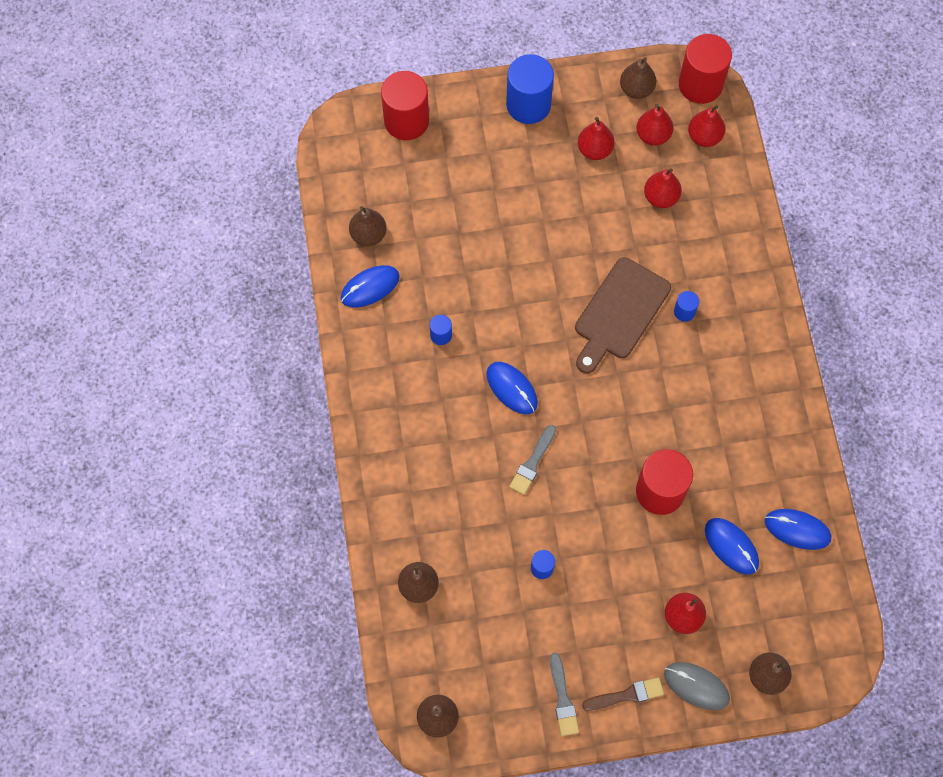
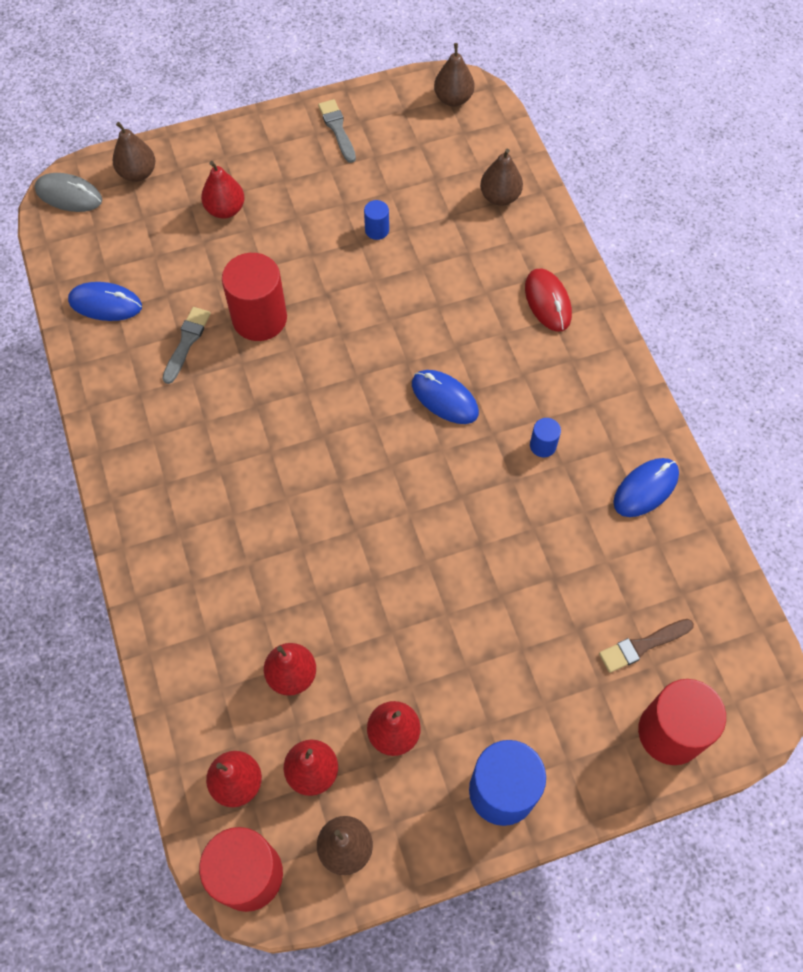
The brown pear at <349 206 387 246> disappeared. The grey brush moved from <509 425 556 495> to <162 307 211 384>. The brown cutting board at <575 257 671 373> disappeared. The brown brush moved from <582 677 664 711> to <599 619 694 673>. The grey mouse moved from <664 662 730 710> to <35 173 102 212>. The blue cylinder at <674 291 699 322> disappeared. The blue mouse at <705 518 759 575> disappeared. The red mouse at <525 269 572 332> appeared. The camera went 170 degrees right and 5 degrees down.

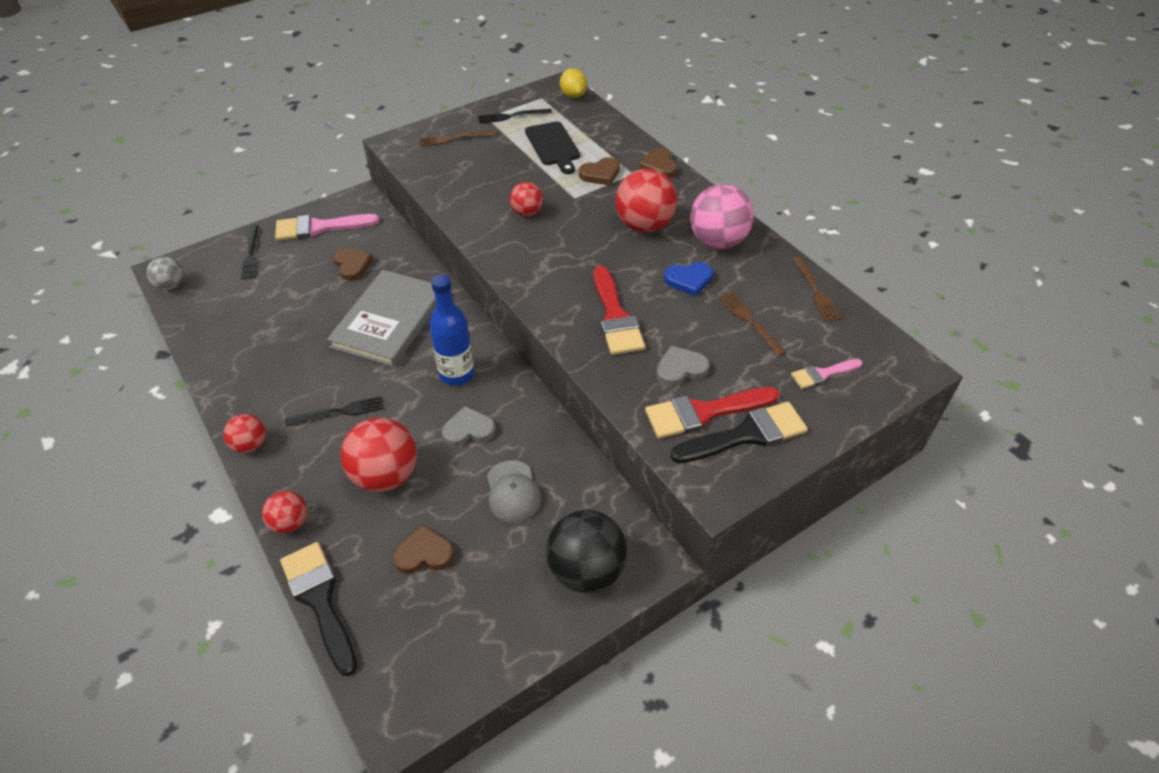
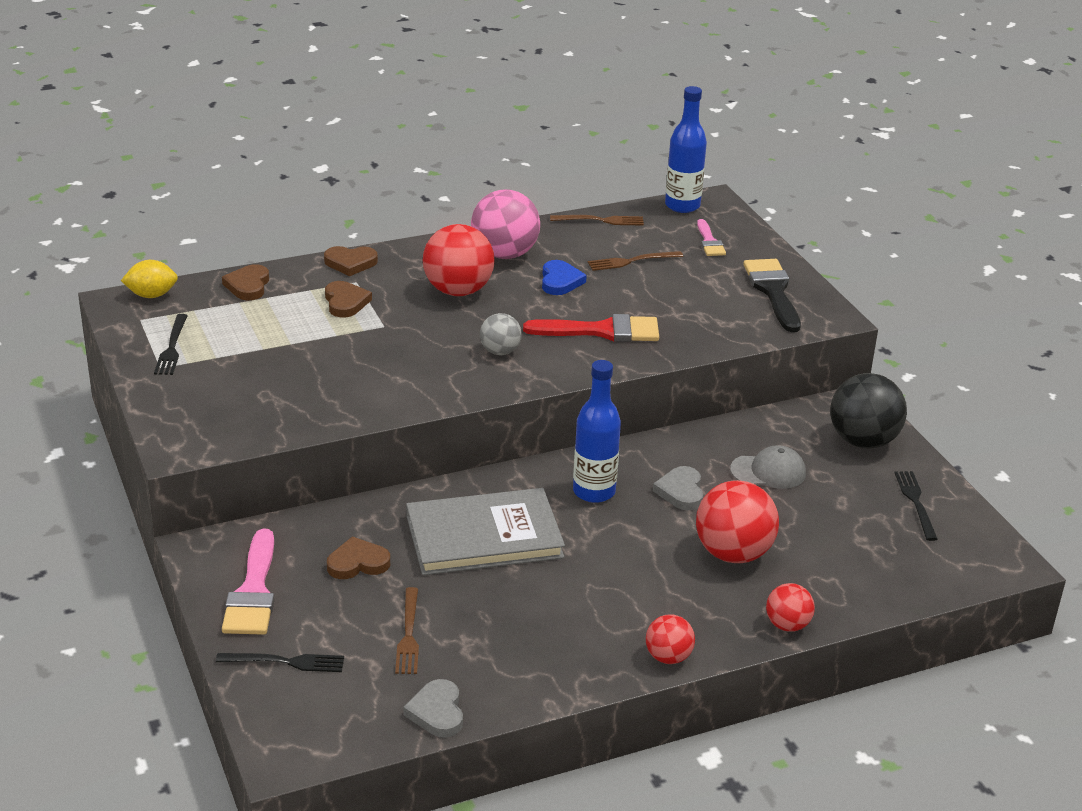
The grey ball moved from <147 257 184 290> to <480 313 522 355>. The black brush at <280 542 357 676> disappeared. The black fork moved from <285 396 384 426> to <895 471 938 541>. The grey book at <327 270 436 367> turned 45 degrees counterclockwise. The brown heart moved from <393 525 454 574> to <222 264 269 300>. The brown fork moved from <419 130 496 147> to <395 587 419 674>. The red ball at <510 182 543 216> disappeared. The black cutting board at <525 121 580 174> disappeared. The red brush at <645 387 780 439> disappeared. The grey heart moved from <656 346 710 387> to <403 679 463 738>. The blue bottle at <665 86 707 213> appeared. The camera went 80 degrees left and 15 degrees down.

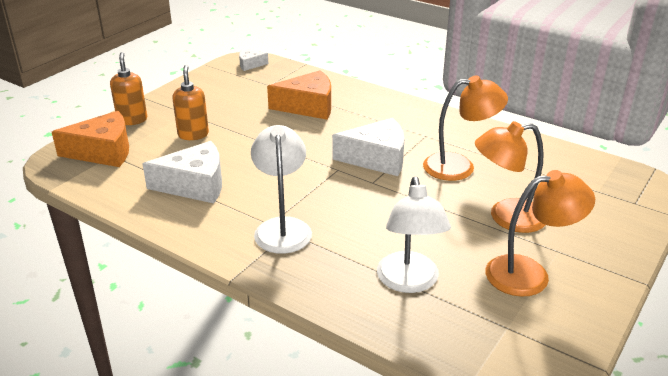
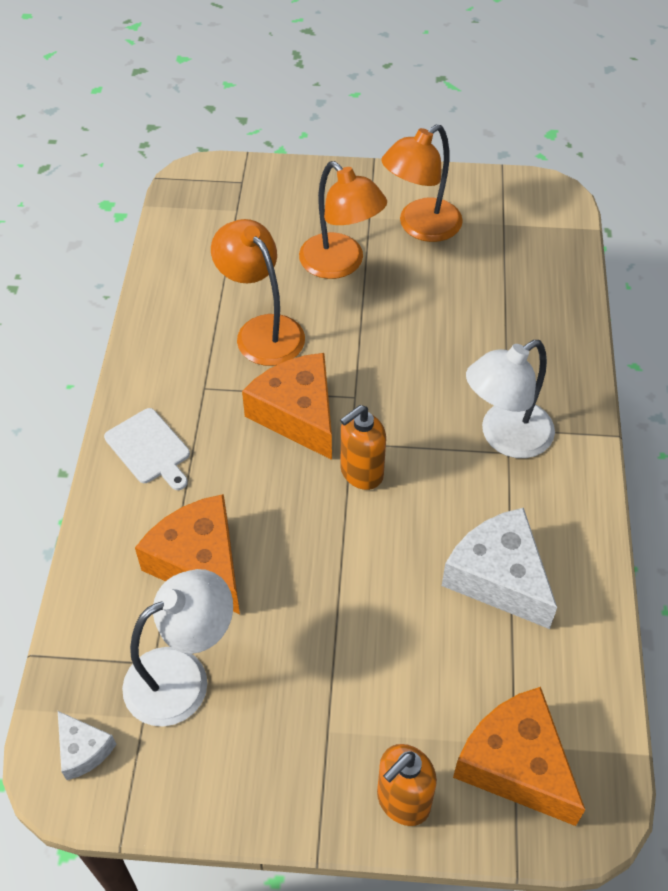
The orange soap dispenser moved from <172 65 209 140> to <340 405 386 490>. The white cheese at <332 118 405 176> became the orange cheese at <242 353 332 460>. The white lamp moved from <377 177 451 293> to <122 569 233 726>. The orange lamp at <485 170 595 297> turned 90 degrees counterclockwise. The white cutting board at <104 408 190 490> appeared. The camera went 120 degrees left and 20 degrees up.

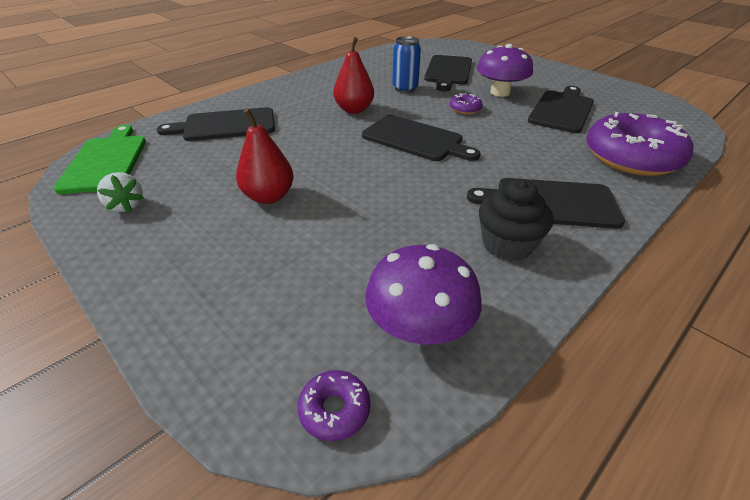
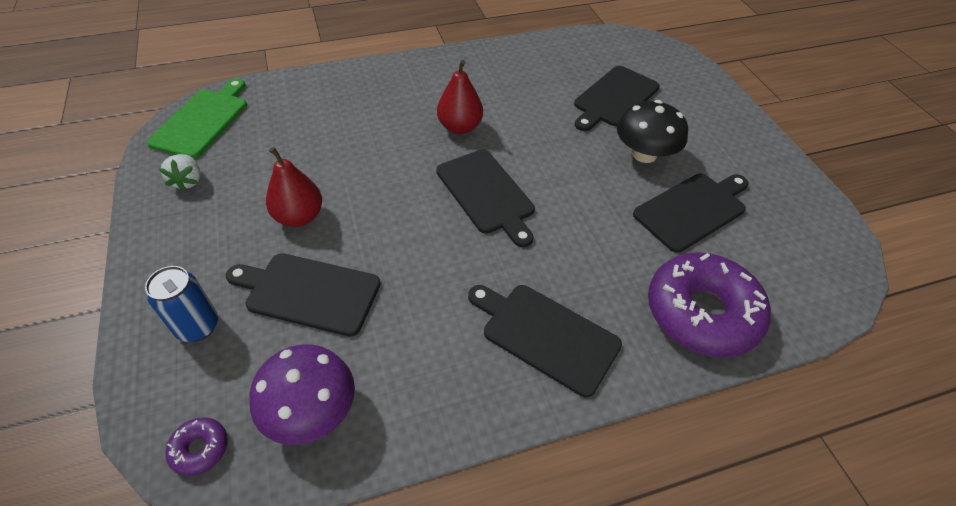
The black cutting board moved from <157 107 275 141> to <226 253 381 336>. The blue can moved from <392 36 421 93> to <145 266 218 342>. The purple donut at <450 93 483 114> disappeared. The purple mushroom at <476 44 533 97> became the black mushroom at <617 100 688 163>. The black cupcake at <479 180 553 261> disappeared. The camera went 25 degrees right and 10 degrees up.

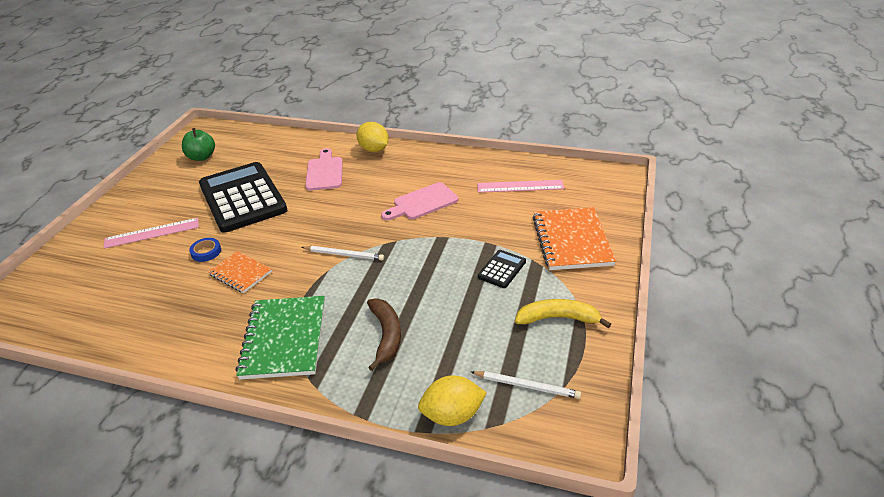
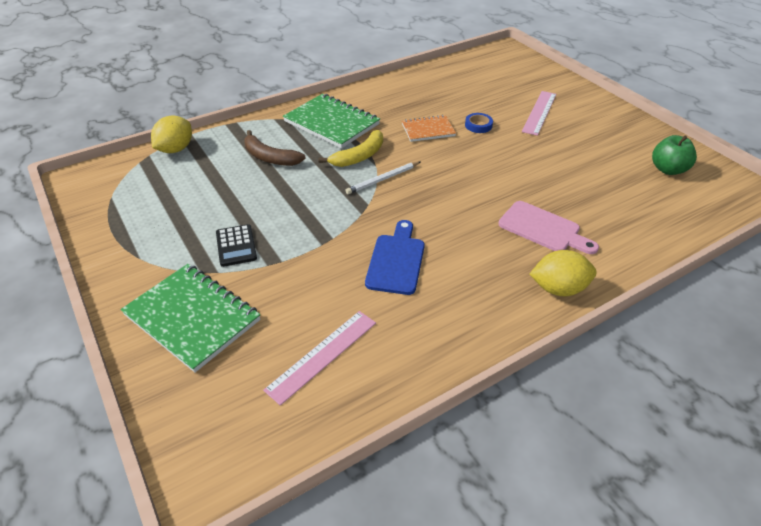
The black calculator at <199 162 287 233> disappeared. The pink cutting board at <381 182 458 220> became the blue cutting board at <365 220 425 295>. The white pencil at <471 371 581 399> disappeared. The yellow banana moved from <515 299 611 328> to <318 130 383 167>. The orange notebook at <532 207 616 270> became the green notebook at <121 264 261 373>. The camera went 130 degrees right and 5 degrees up.

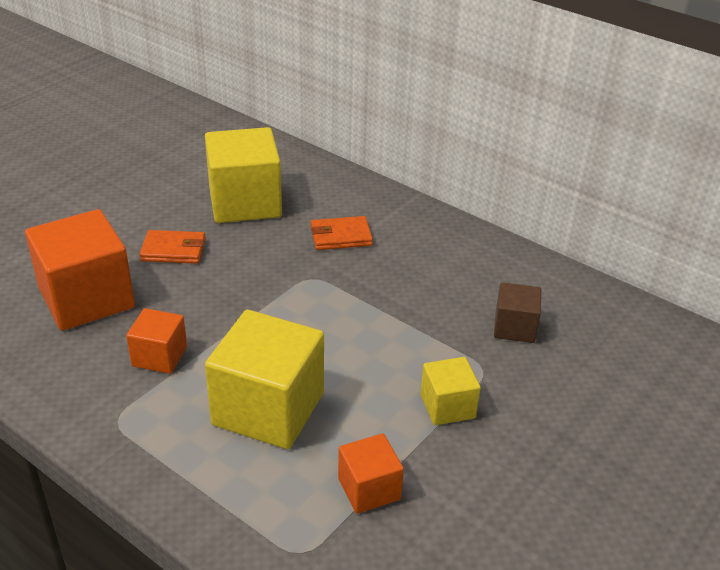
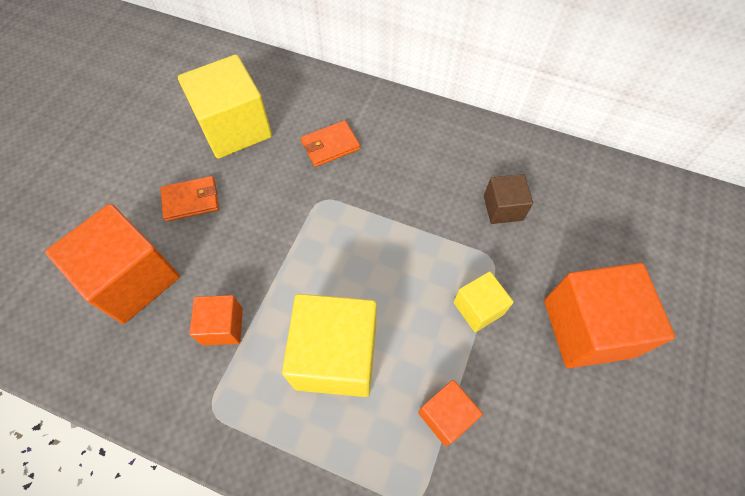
The orange cube at <544 263 675 368> appeared. The camera went 15 degrees left and 25 degrees up.

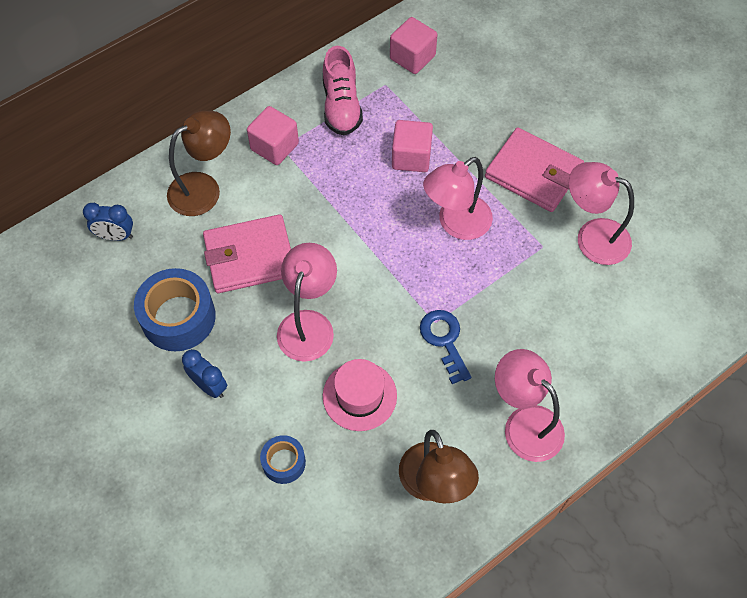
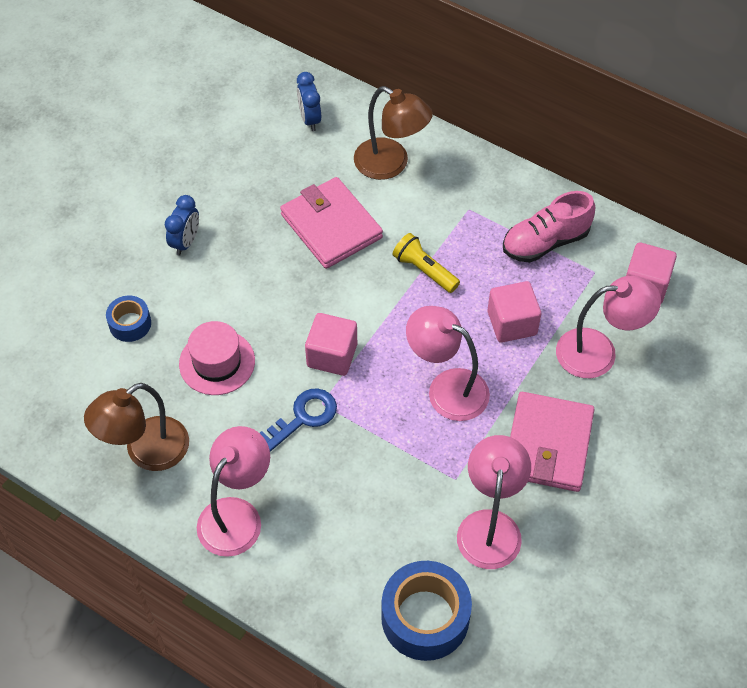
The blue tape moved from <134 268 216 351> to <381 561 472 661>. The pink cube moved from <247 106 299 165> to <305 313 357 376>. The pink lamp moved from <277 243 337 362> to <556 276 661 378>. The yellow flashlight at <393 233 460 293> appeared. The camera went 70 degrees right and 5 degrees down.

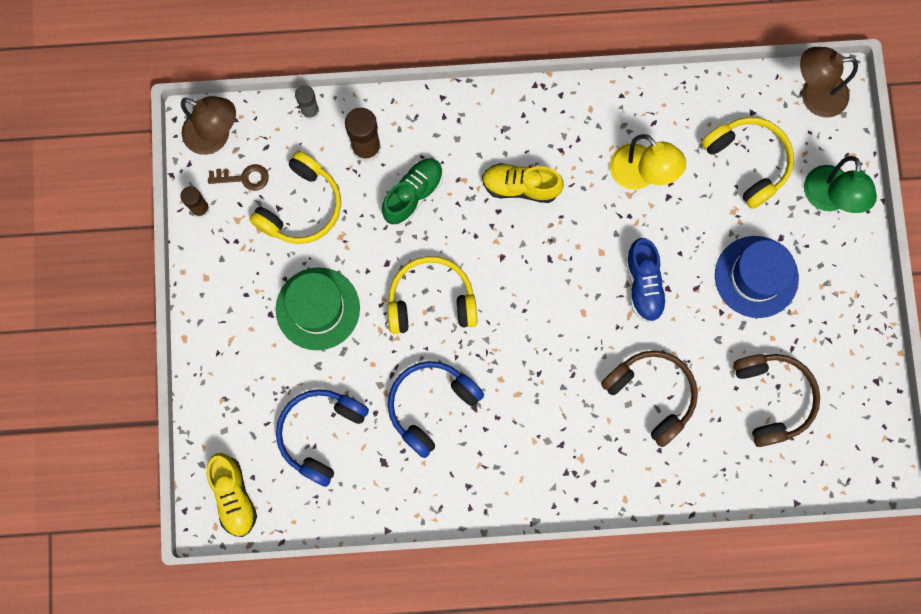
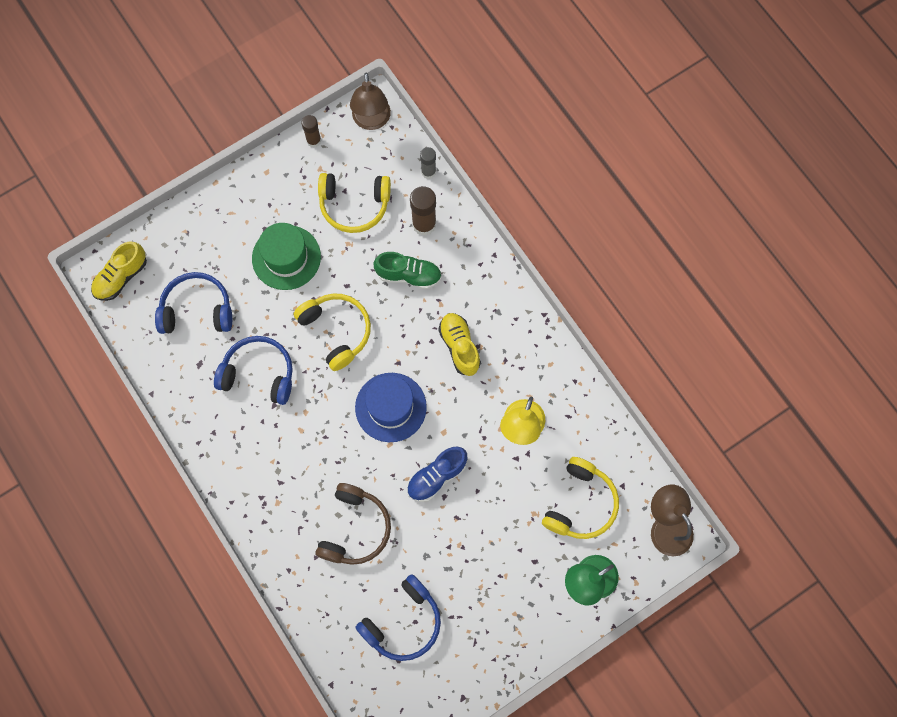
The brown key at <208 164 269 191> disappeared. The blue hat moved from <715 236 799 318> to <355 373 427 442>. The brown headphones at <733 354 820 447> became the blue headphones at <355 574 441 661>. The camera went 60 degrees right and 5 degrees down.

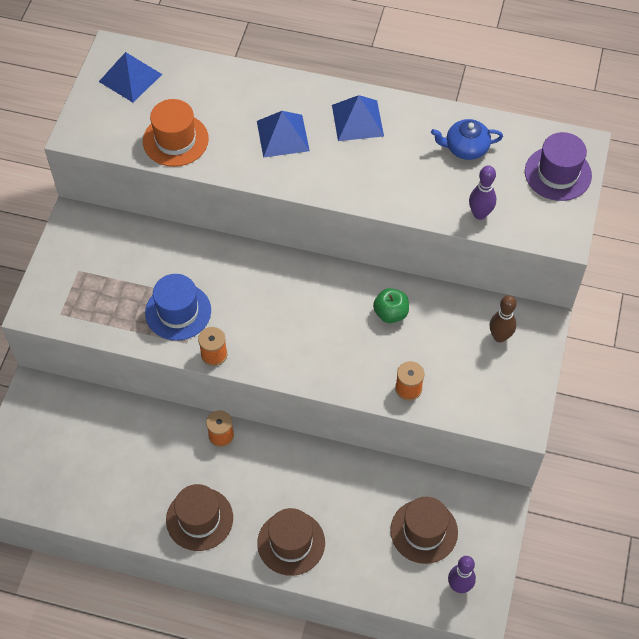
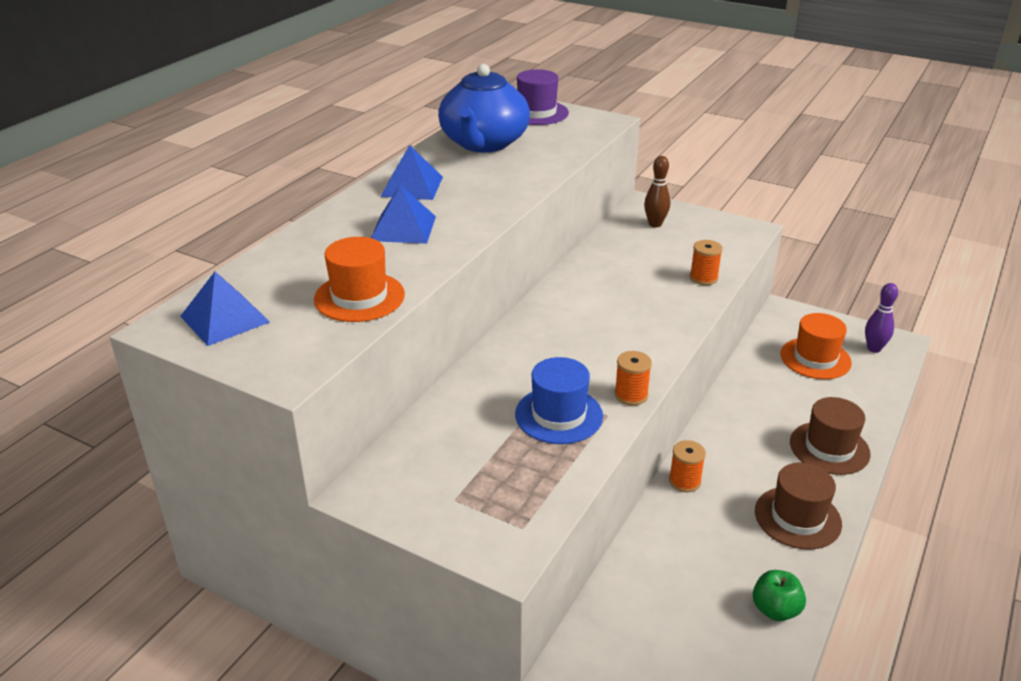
The green apple moved from <373 288 409 323> to <753 570 806 621>. The brown hat at <390 497 458 564> became the orange hat at <780 313 852 379>. The blue teapot at <431 119 503 160> changed to 1.99 times the size. The purple bowling pin at <469 165 496 220> disappeared. The camera went 75 degrees left and 25 degrees down.

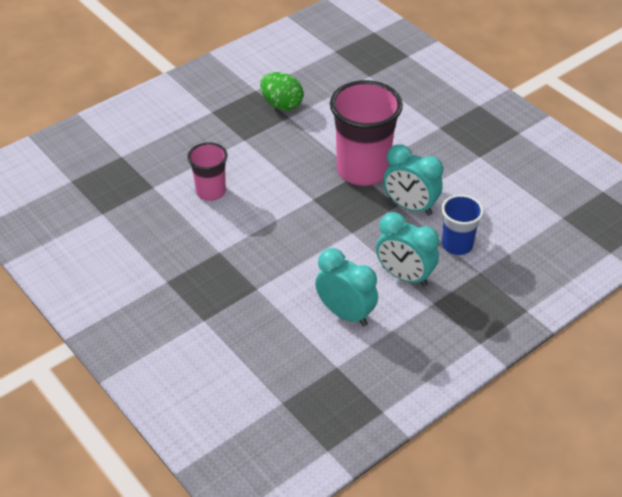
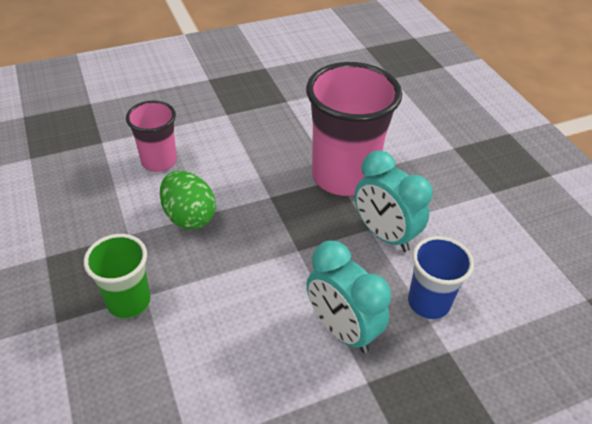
The green egg moved from <260 72 304 111> to <160 171 216 230>. The turquoise clock at <315 248 378 326> disappeared. The green cup at <84 234 151 318> appeared. The camera went 15 degrees right and 0 degrees up.

